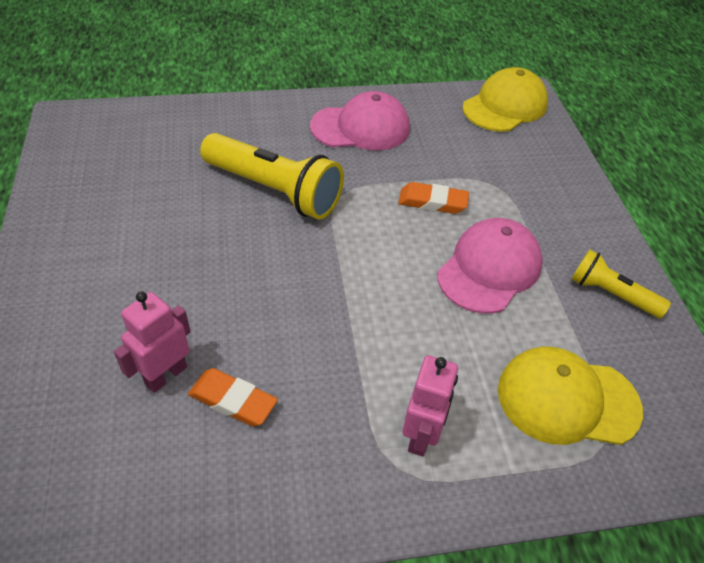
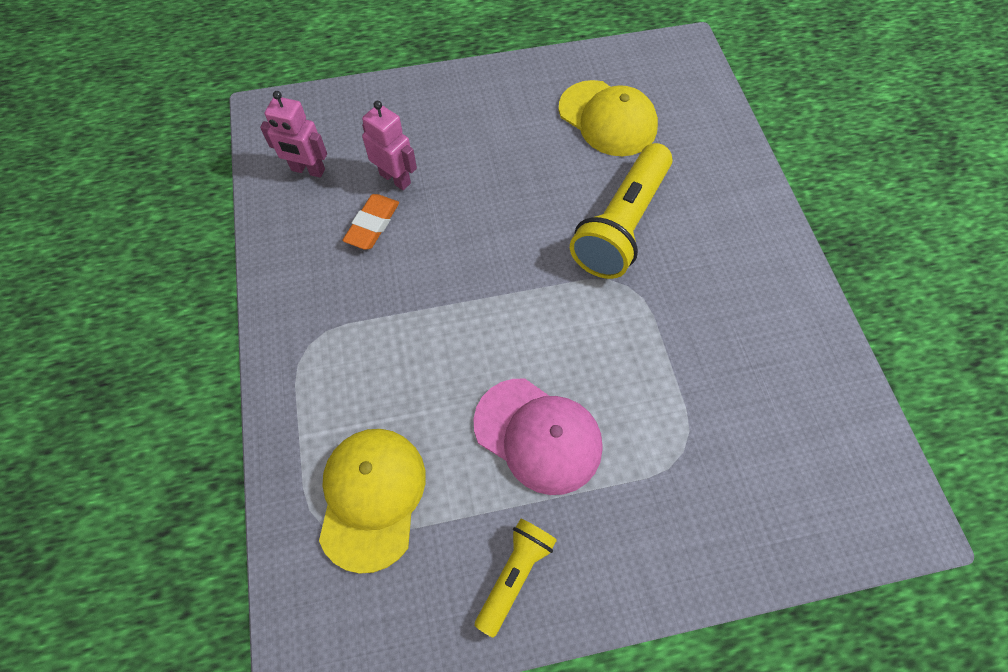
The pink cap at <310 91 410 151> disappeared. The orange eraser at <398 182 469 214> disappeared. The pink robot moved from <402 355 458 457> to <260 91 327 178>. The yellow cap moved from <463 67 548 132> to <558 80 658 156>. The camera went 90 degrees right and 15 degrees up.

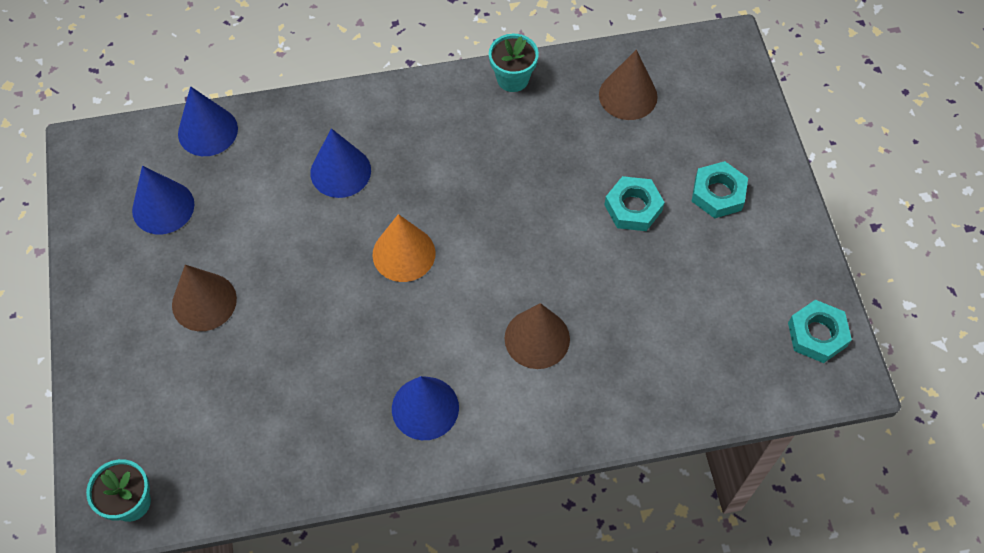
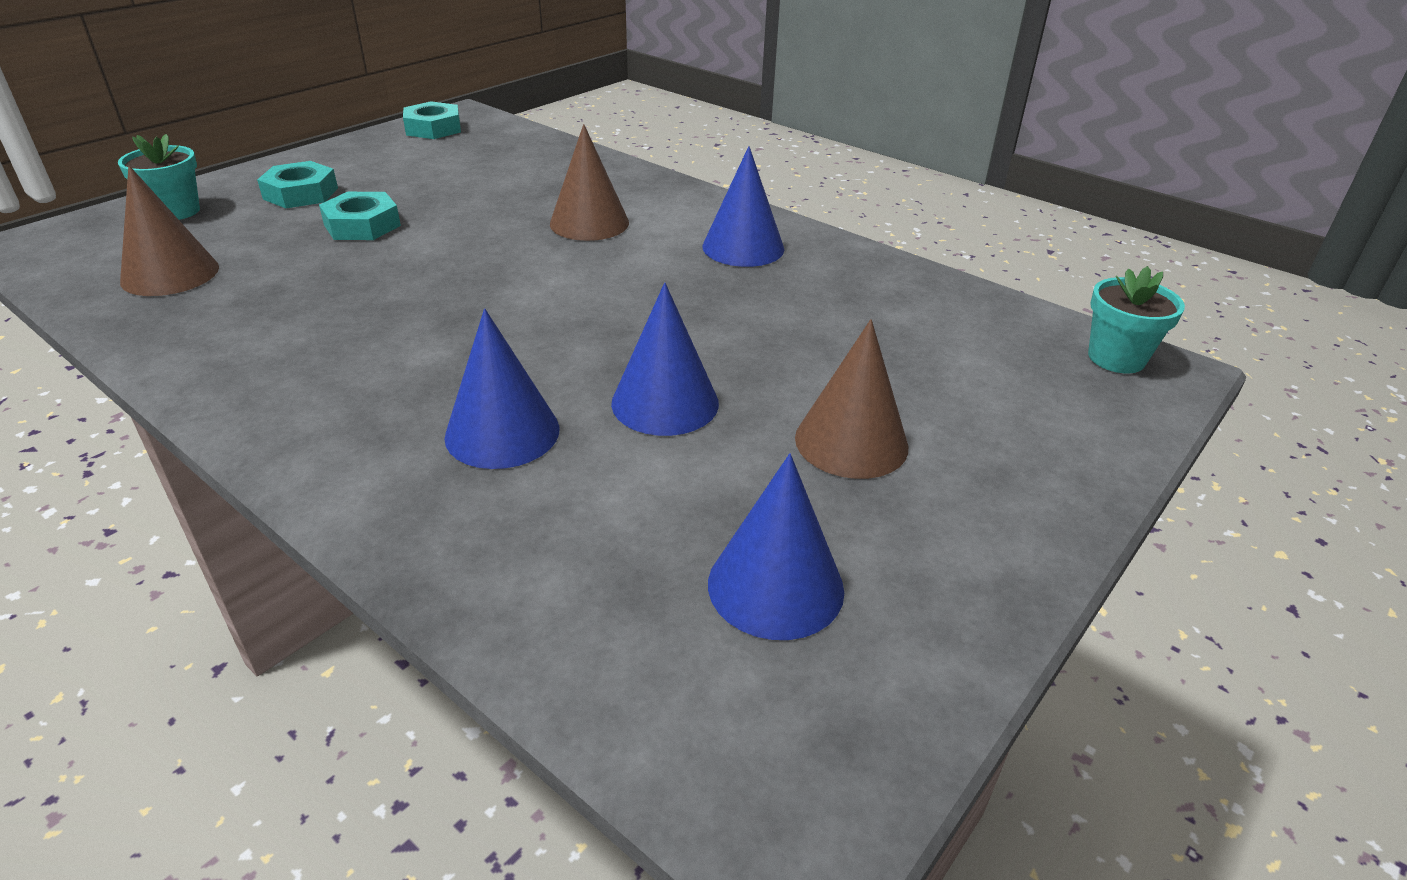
The blue cone moved from <178 86 238 156> to <611 282 719 436>. The orange cone at <372 214 436 282> disappeared. The turquoise flower pot moved from <489 34 539 92> to <118 134 200 220>. The camera went 130 degrees left and 25 degrees down.

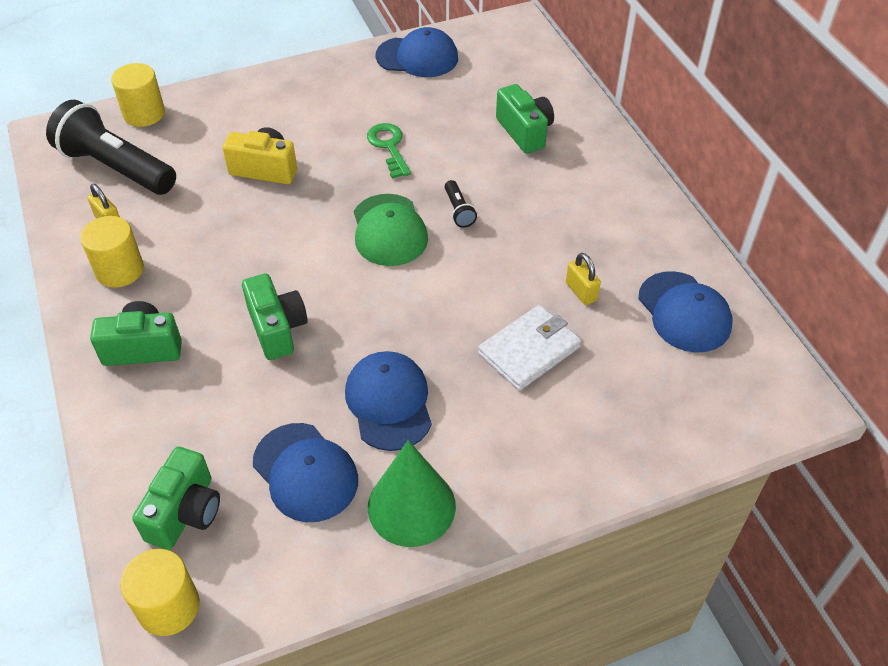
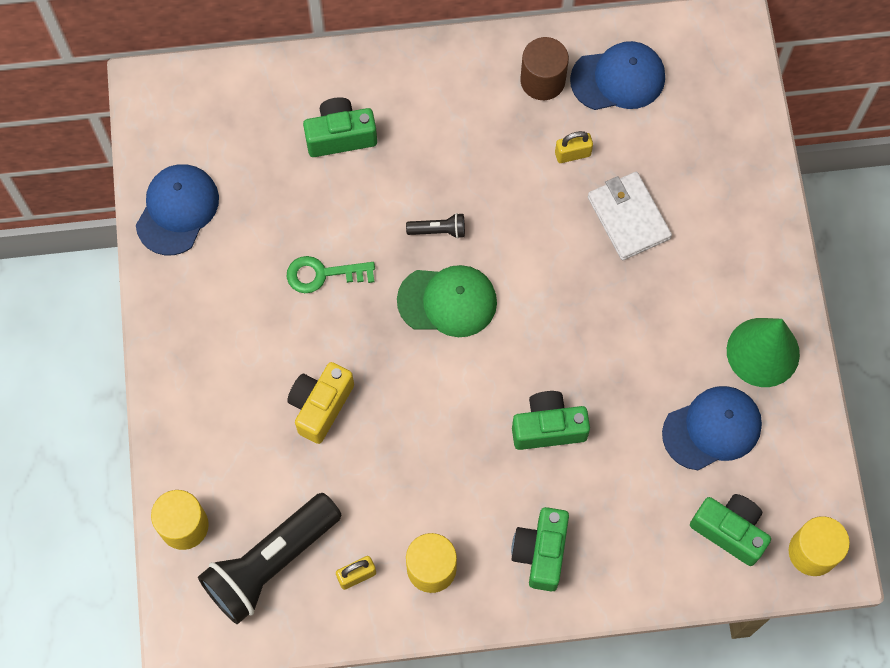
The blue cap at <345 351 432 451> disappeared. The brown cylinder at <520 37 569 100> appeared. The camera went 75 degrees left and 20 degrees up.

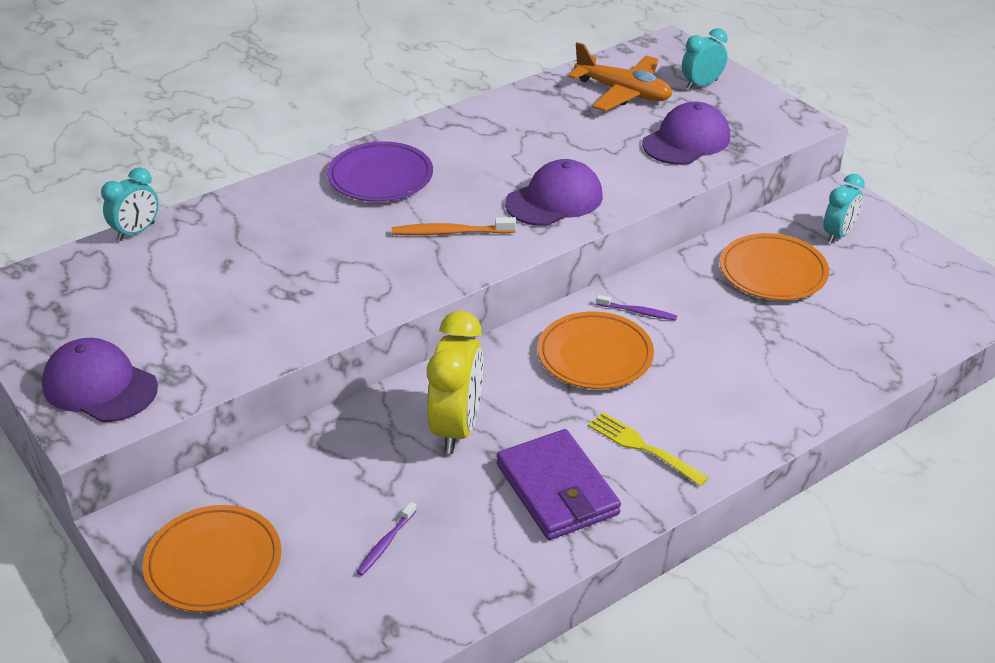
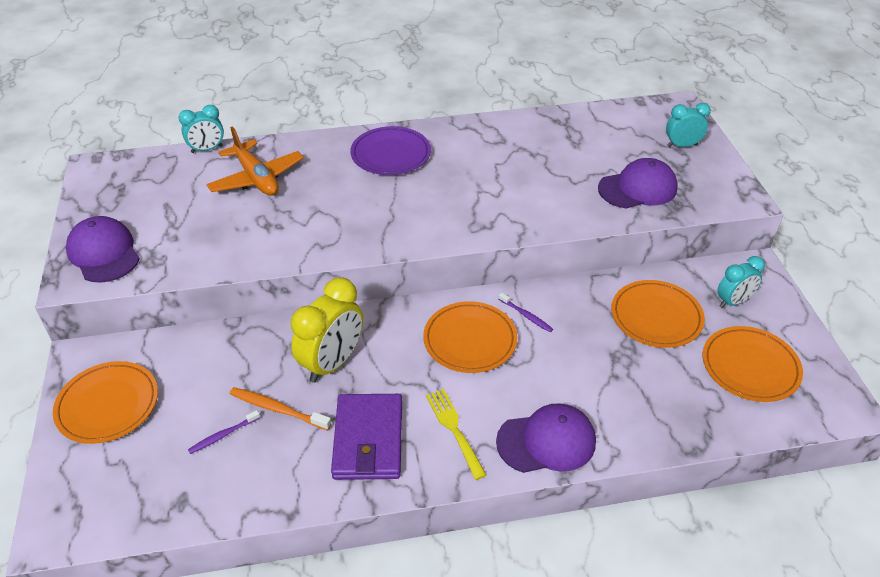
The orange toothbrush moved from <392 217 516 235> to <230 387 332 431>. The purple cap moved from <505 159 603 226> to <496 403 596 473>. The orange plane moved from <568 42 672 111> to <206 126 304 196>. The orange plate at <703 326 803 402> appeared. The camera went 25 degrees right and 5 degrees up.

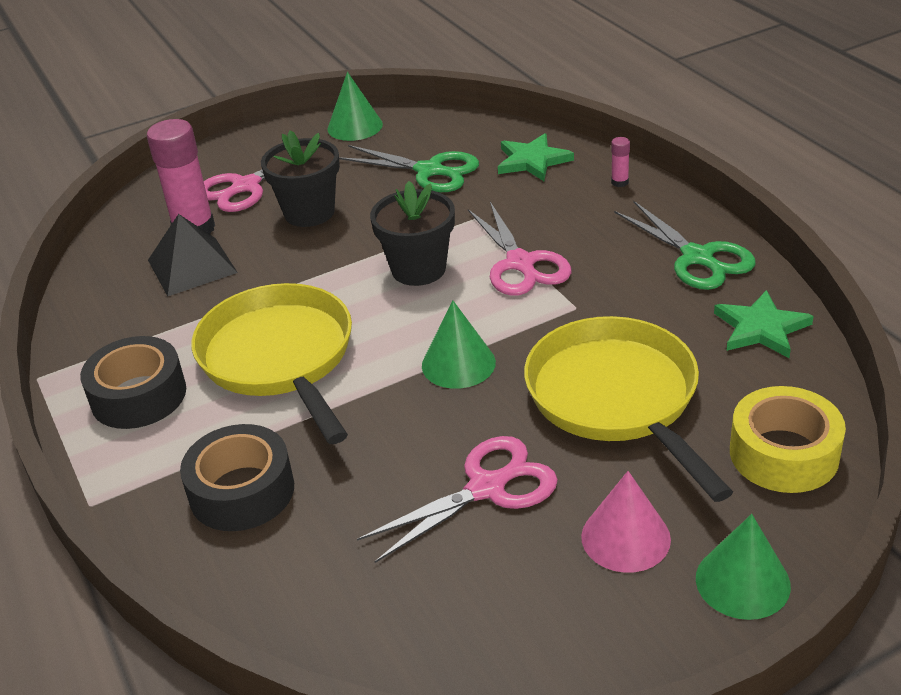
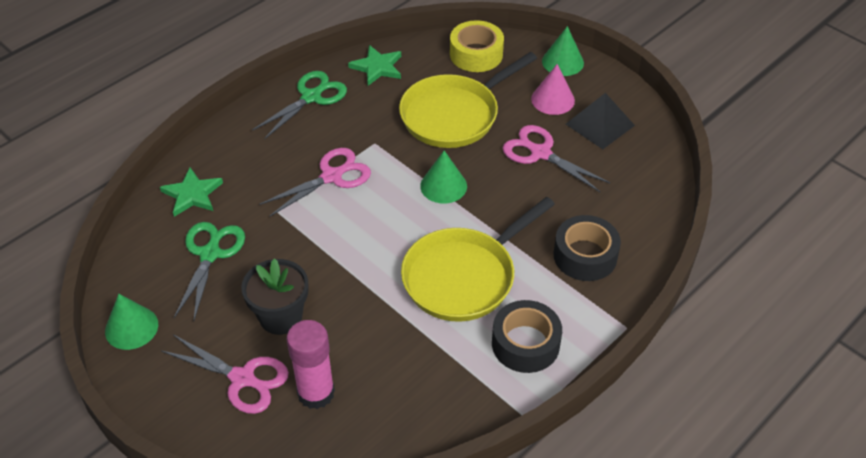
The black pyramid moved from <148 214 238 296> to <566 93 635 149>. The black flower pot at <370 181 455 286> disappeared. The pink glue stick at <611 137 630 187> disappeared. The camera went 110 degrees left and 10 degrees up.

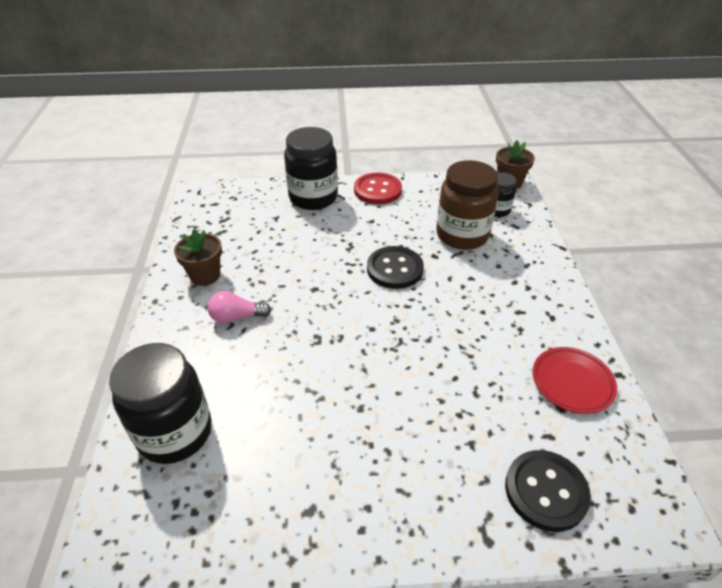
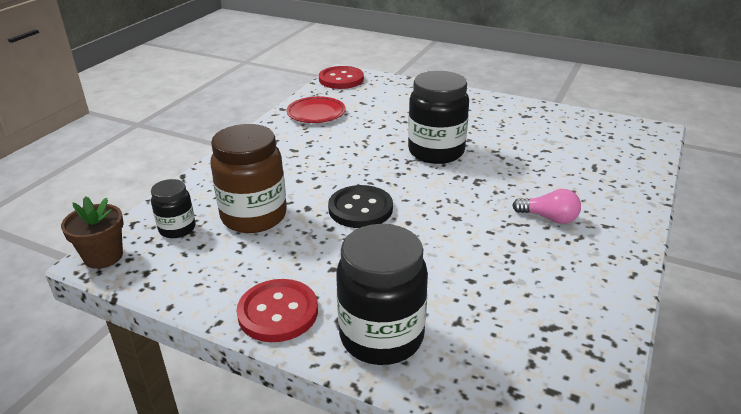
The black jar moved from <109 343 212 464> to <408 71 469 164>. The brown flower pot at <174 229 222 286> disappeared. The black button at <505 450 591 532> disappeared. The red button at <319 66 364 89> appeared. The camera went 150 degrees left and 10 degrees down.

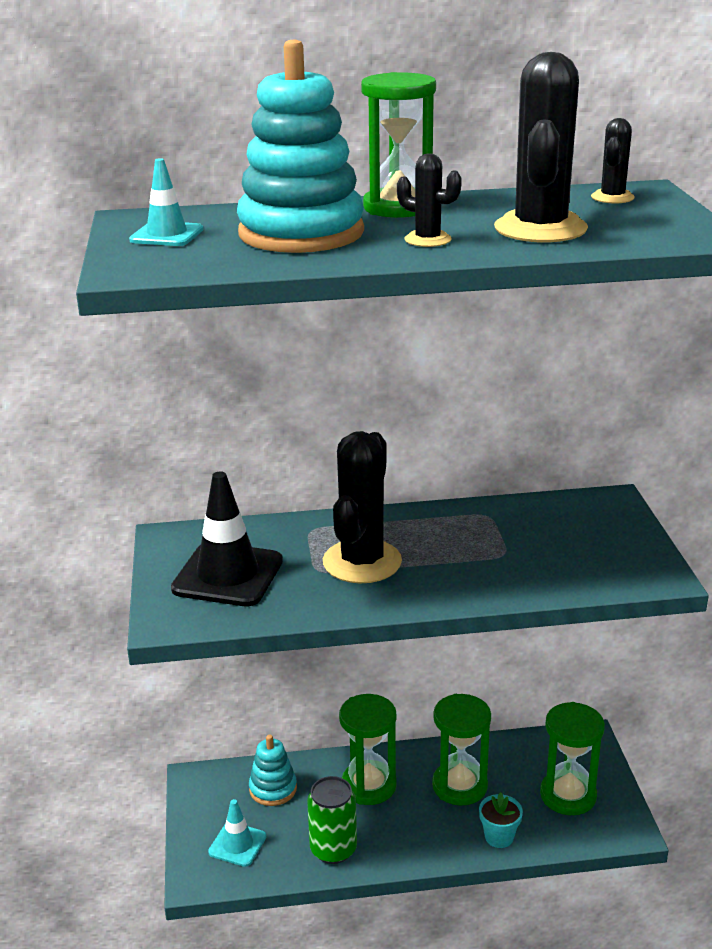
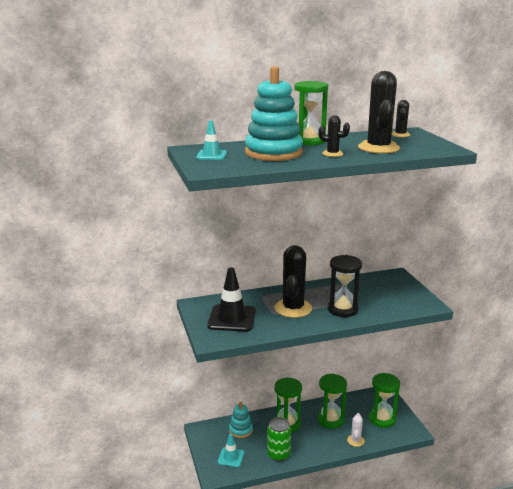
The turquoise flower pot at <479 792 523 848> was replaced by the white cactus at <347 413 365 447>. The black hourglass at <328 255 362 317> appeared. The camera went 10 degrees left and 5 degrees down.

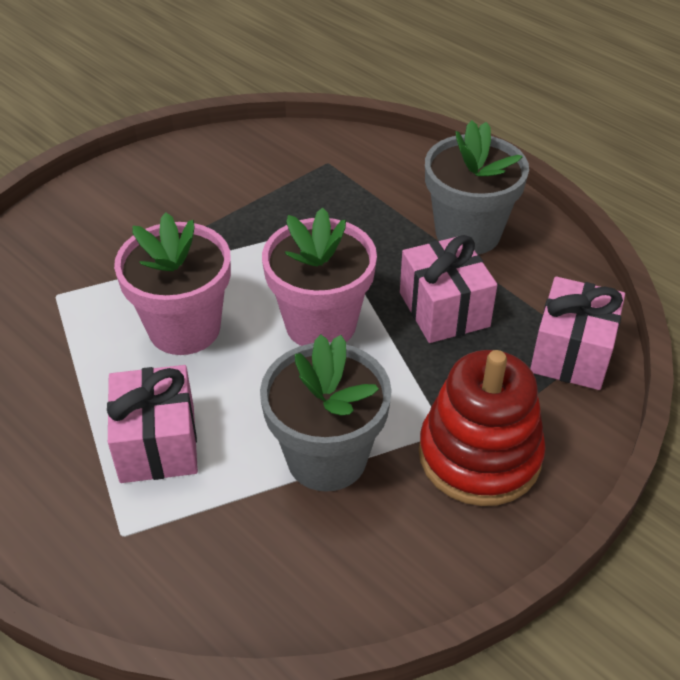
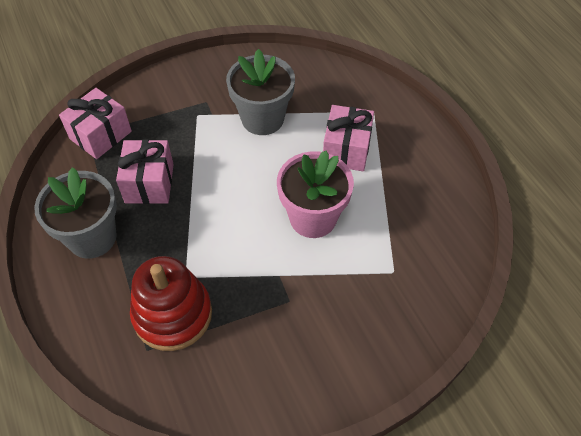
The pink flower pot at <262 207 377 346> disappeared. The red stacking toy moved from <419 350 546 506> to <130 256 212 351>. The camera went 160 degrees left and 10 degrees up.

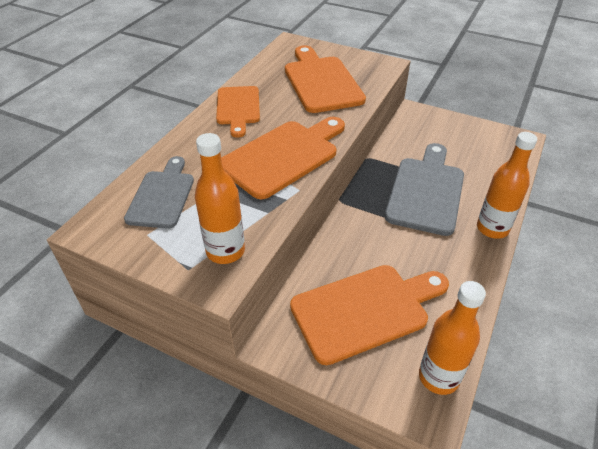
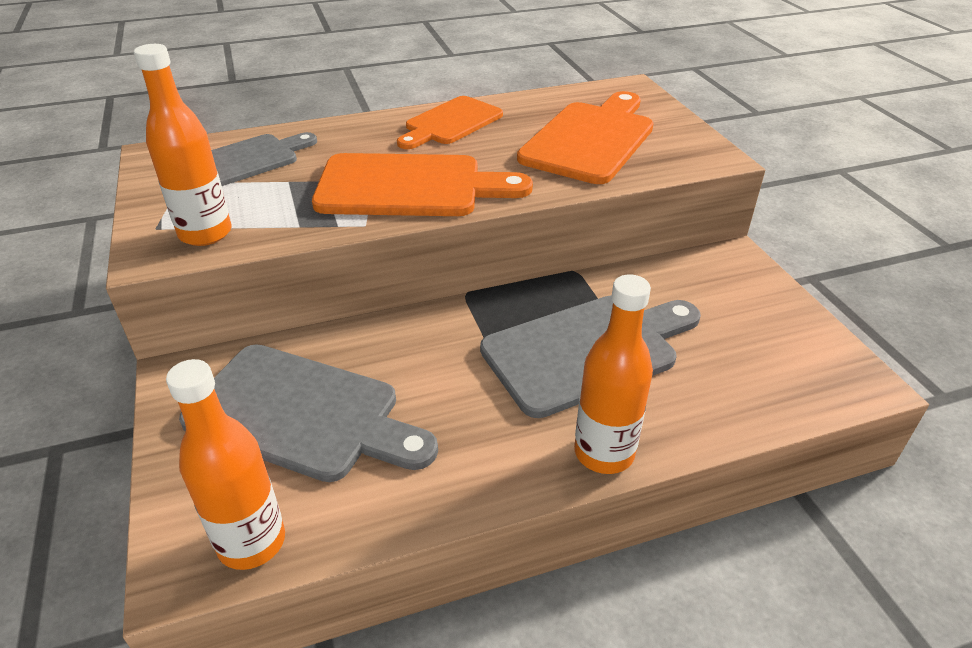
The orange cutting board at <290 265 449 365> became the grey cutting board at <179 344 438 482>. The camera went 45 degrees right and 5 degrees down.

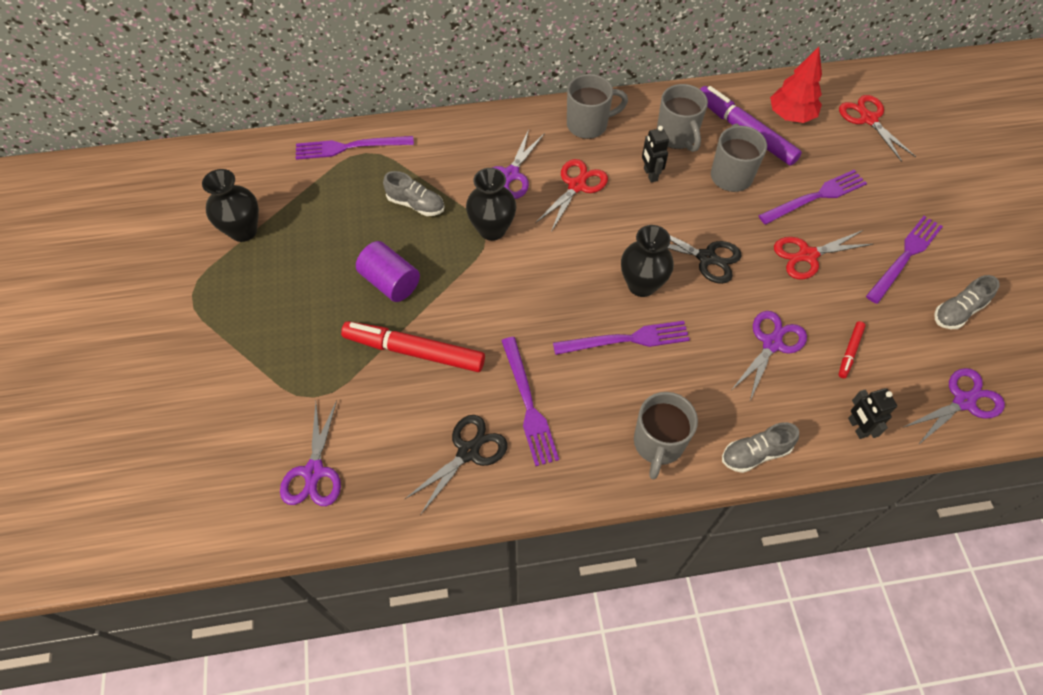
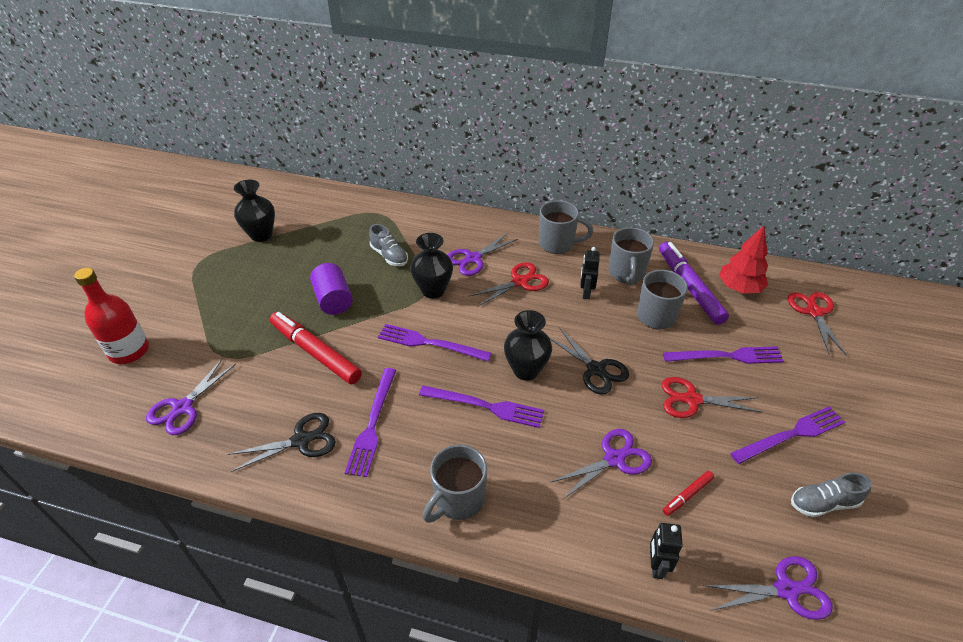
The purple fork moved from <296 136 414 160> to <378 324 491 361>. The grey shoe at <722 422 799 473> disappeared. The red bottle at <74 268 149 364> appeared. The camera went 25 degrees right and 15 degrees down.

